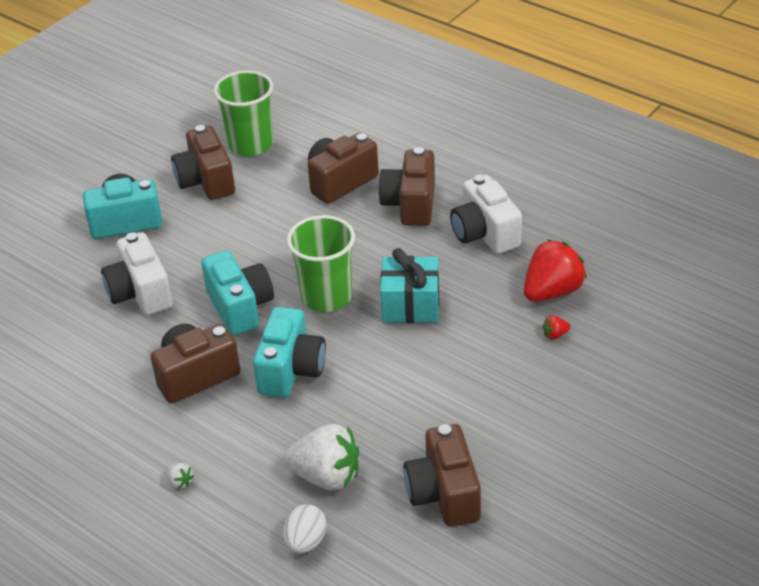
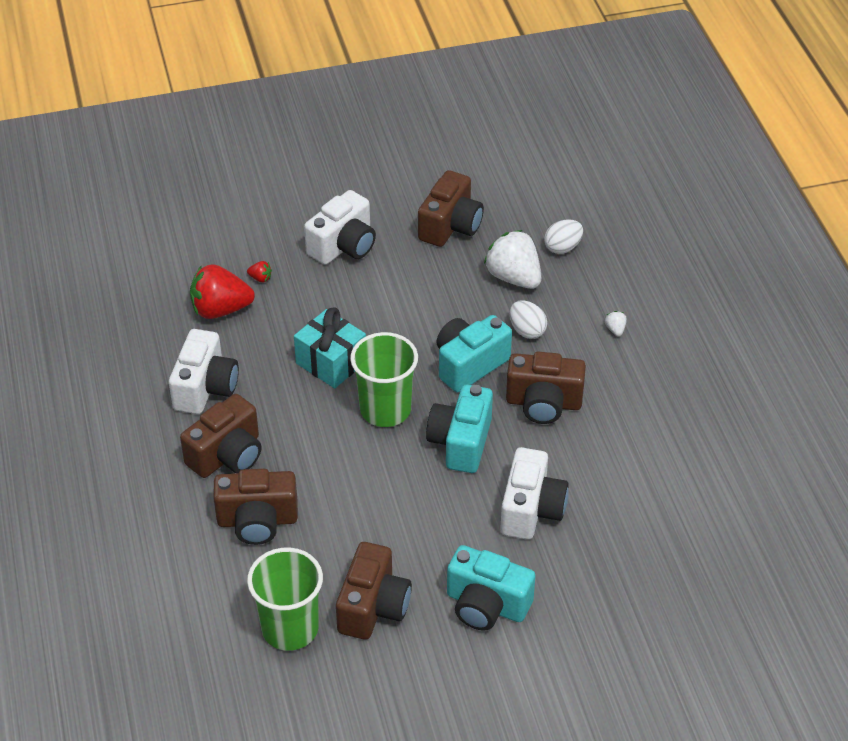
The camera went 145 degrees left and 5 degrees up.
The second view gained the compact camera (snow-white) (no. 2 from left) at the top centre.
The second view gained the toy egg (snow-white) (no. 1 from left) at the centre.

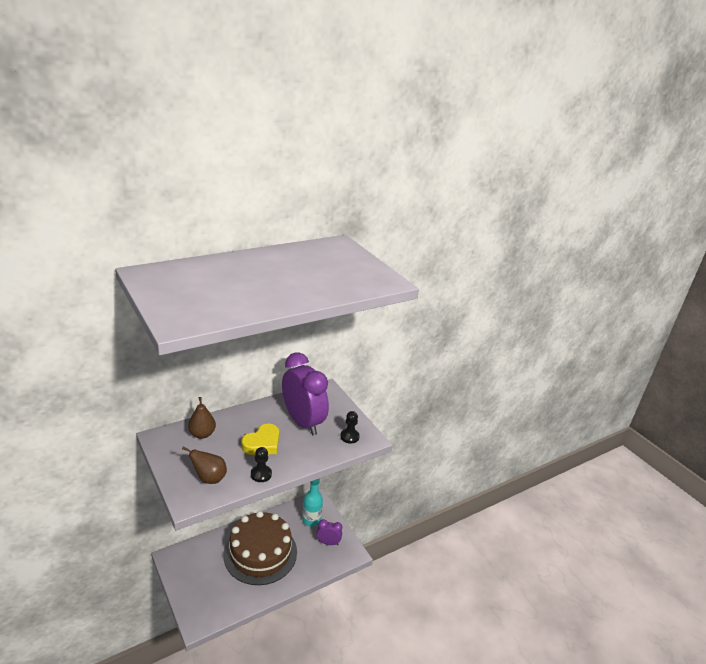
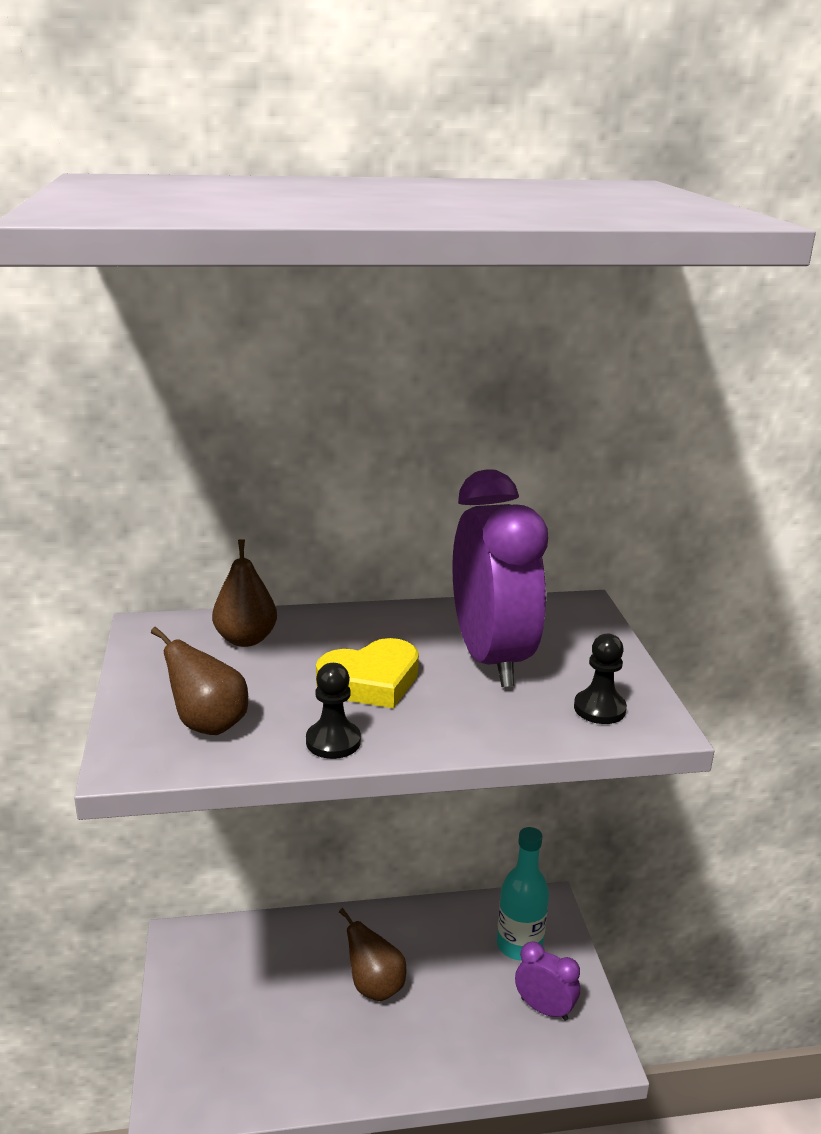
The camera went 25 degrees right and 5 degrees down.
Where the cake (russet) stood at the bottom centre, the pear (russet) (no. 3 from left) came to stand at the bottom centre.

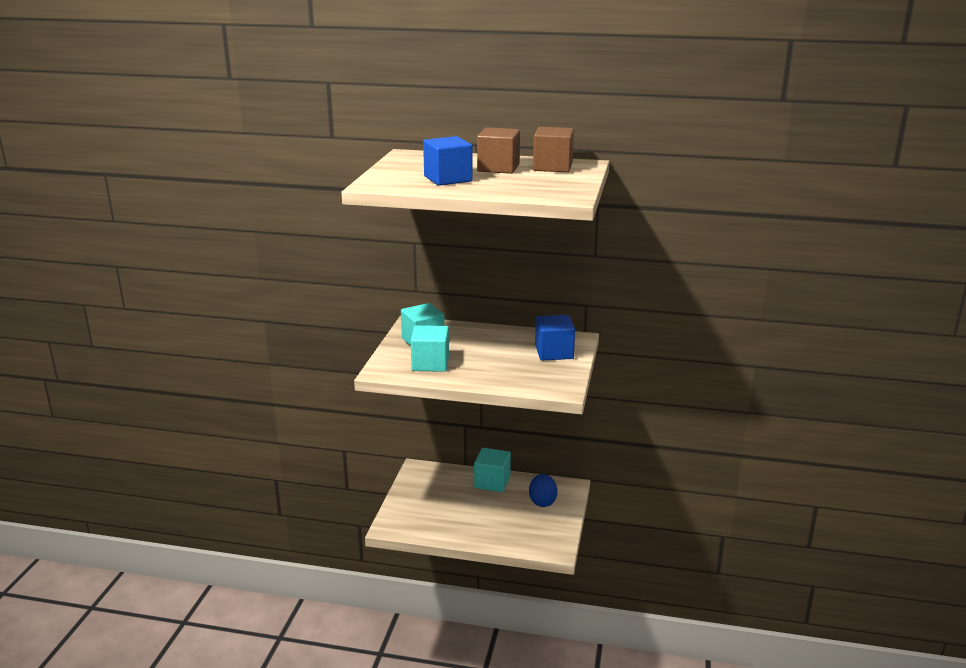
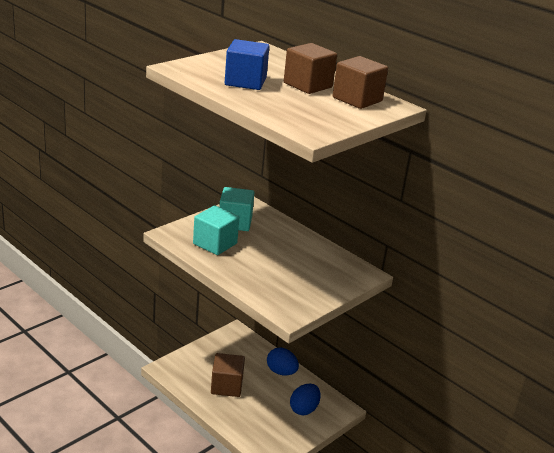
The camera went 30 degrees right and 5 degrees up.
The second view gained the block (russet) (no. 1 from left) at the bottom centre.
Where the block (turquoise) (no. 3 from left) stood at the bottom centre, the toy egg (blue) (no. 1 from left) came to stand at the bottom centre.
The second view lost the block (blue) (no. 2 from left) at the centre.

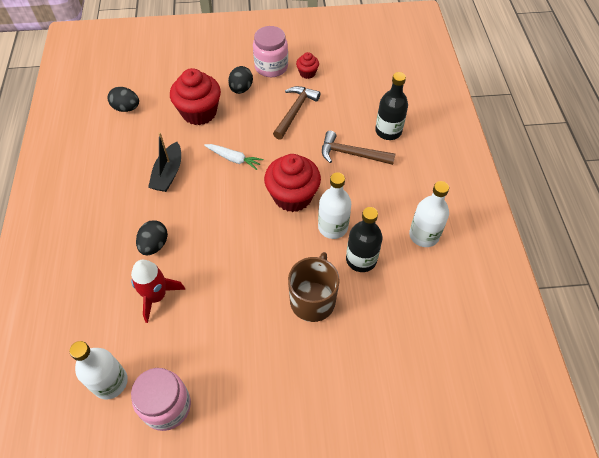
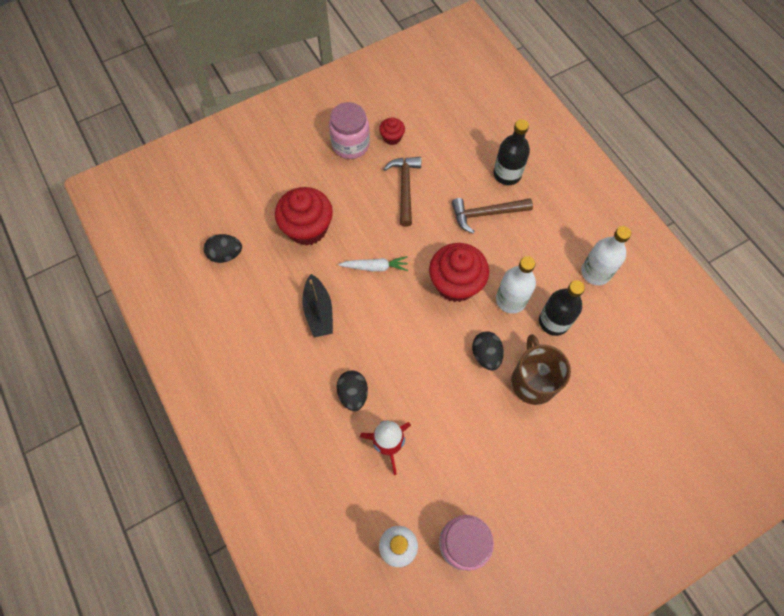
The camera went 25 degrees left and 10 degrees up.
The toy egg (ebony) (no. 3 from left) ended up elsewhere, having gone from the top centre to the centre.

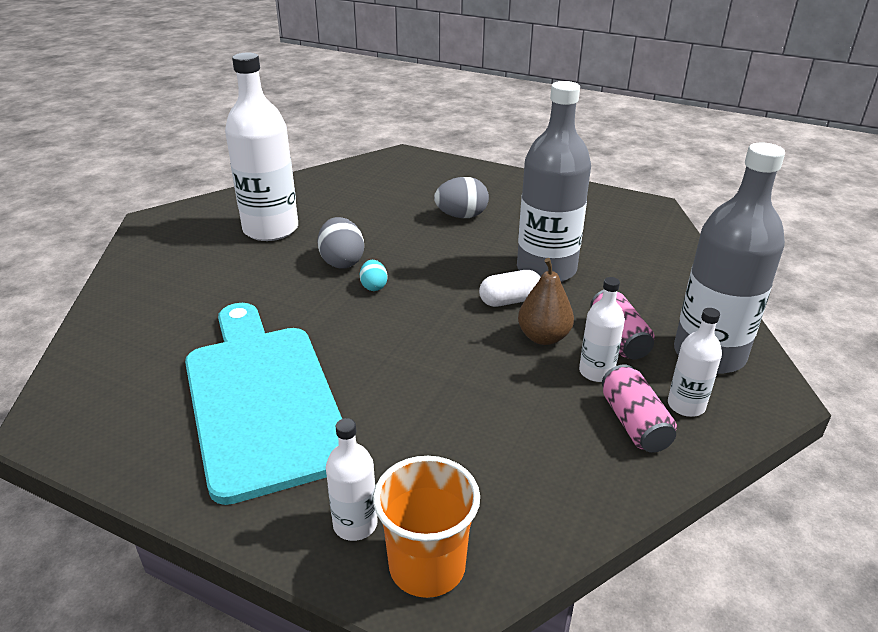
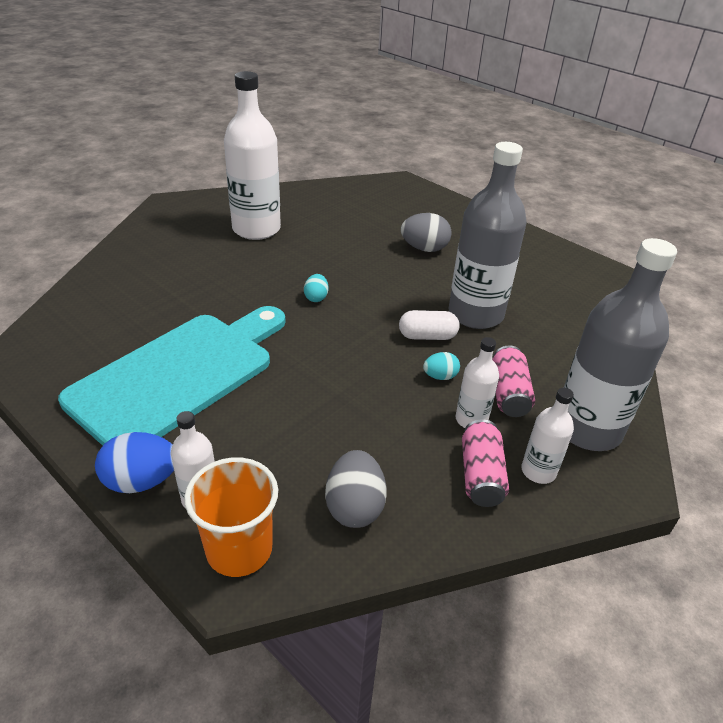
The camera went 15 degrees right and 5 degrees up.
The chopping board (turquoise) at the middle left ended up facing another way, 45 degrees clockwise from before.
The second view gained the toy egg (blue) at the middle left.
The toy egg (grey) (no. 1 from left) ended up elsewhere, having gone from the centre to the bottom centre.
Where the pear (russet) stood at the centre, the toy egg (turquoise) (no. 2 from left) came to stand at the centre.

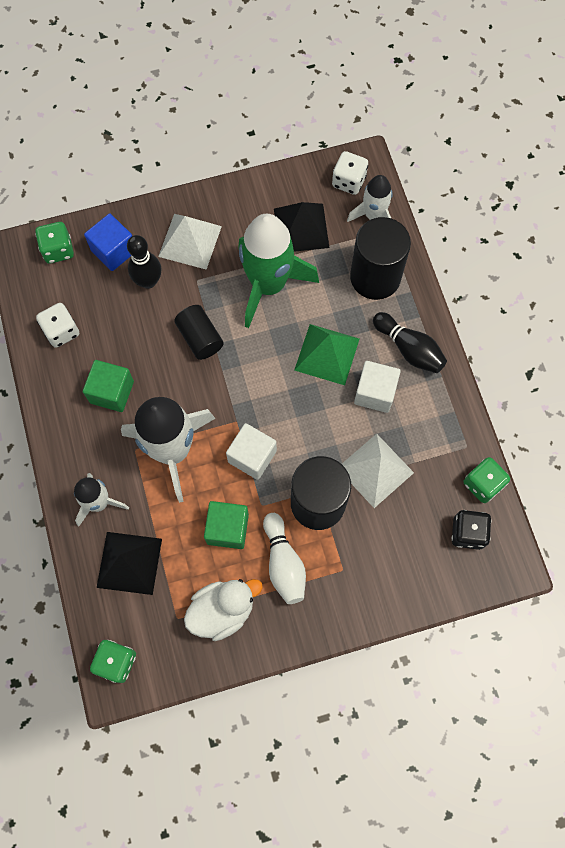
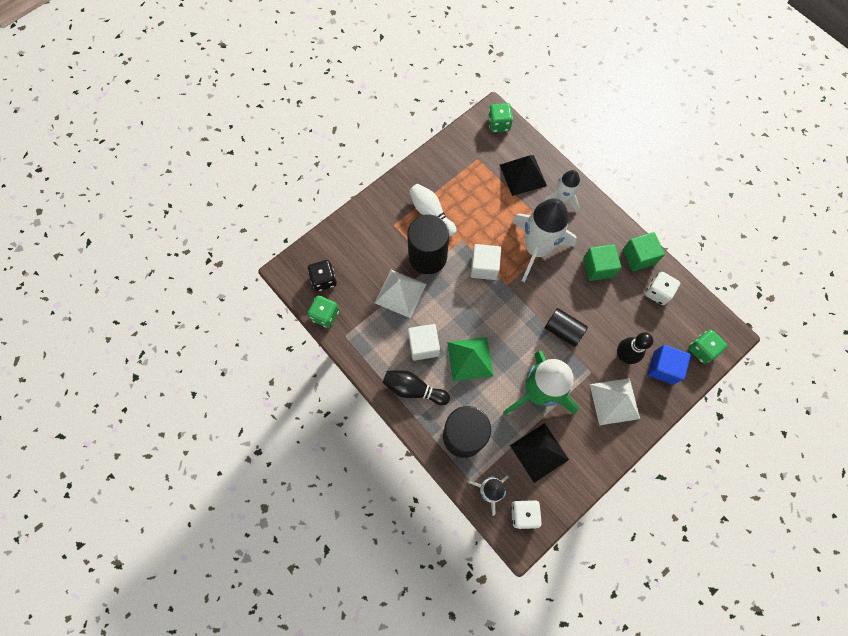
The camera went 155 degrees right and 0 degrees up.
The block (leaf-green) (no. 2 from left) ended up elsewhere, having gone from the centre to the middle right.
The second view lost the toy duck (snow-white) at the bottom centre.

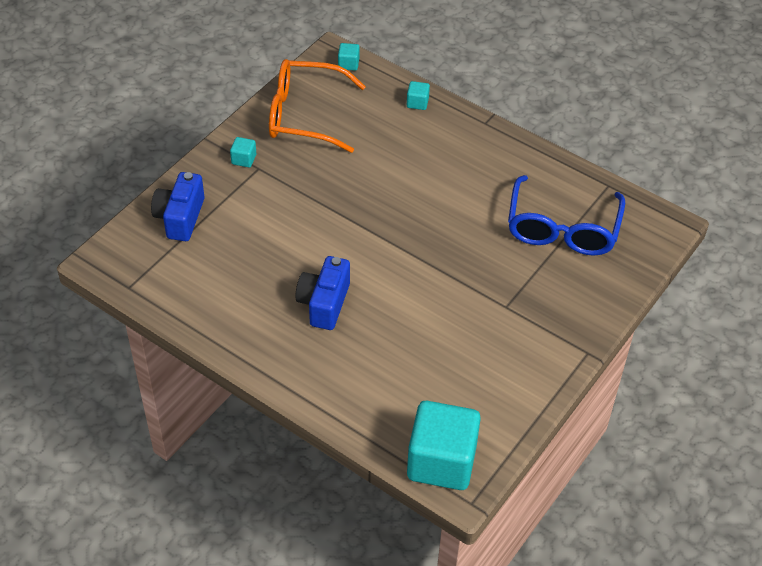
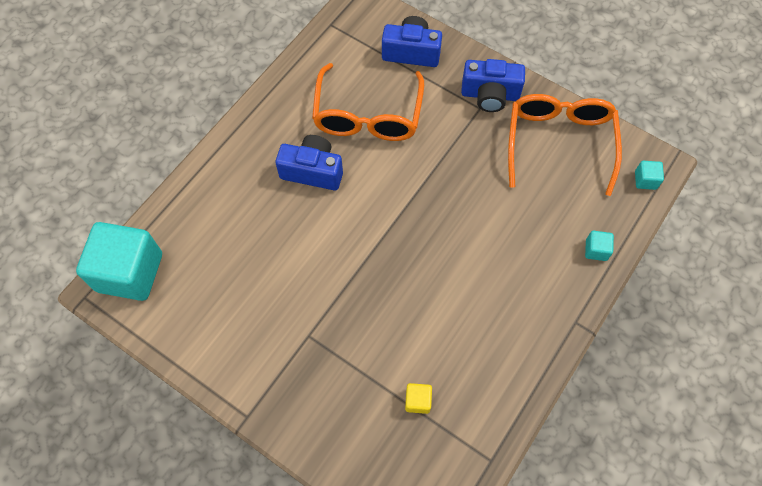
The camera went 90 degrees right and 15 degrees up.
The second view gained the eyeglasses (orange-coloured) (no. 1 from left) at the top centre.
Where the eyeglasses (blue) stood at the middle right, the block (bright yellow) came to stand at the bottom centre.
Where the block (turquoise) (no. 1 from left) stood at the top left, the compact camera (blue) (no. 3 from left) came to stand at the top centre.

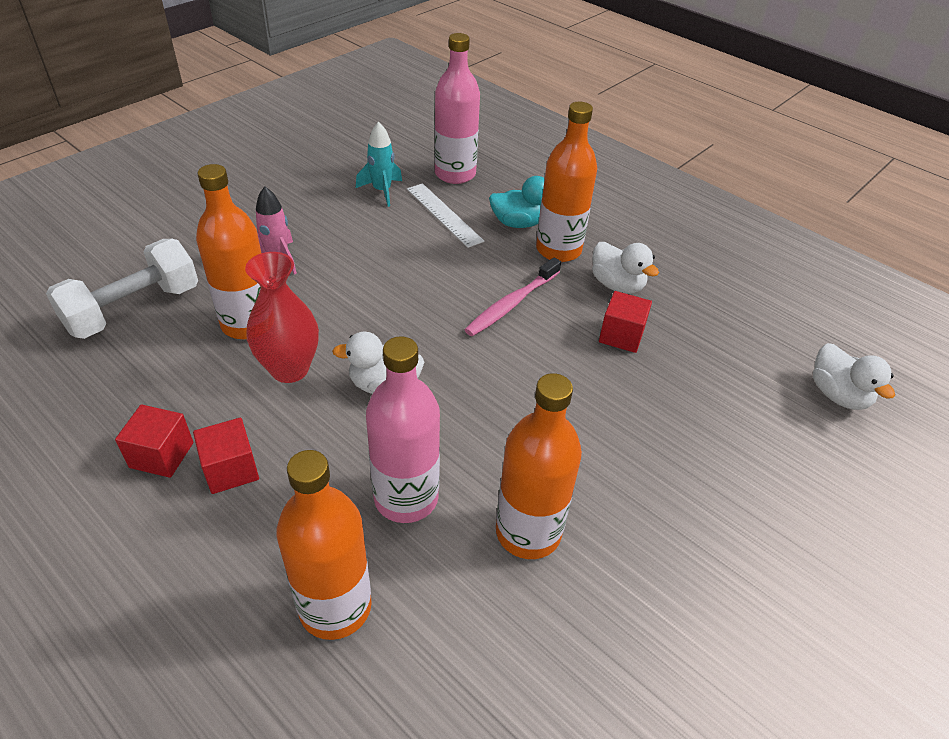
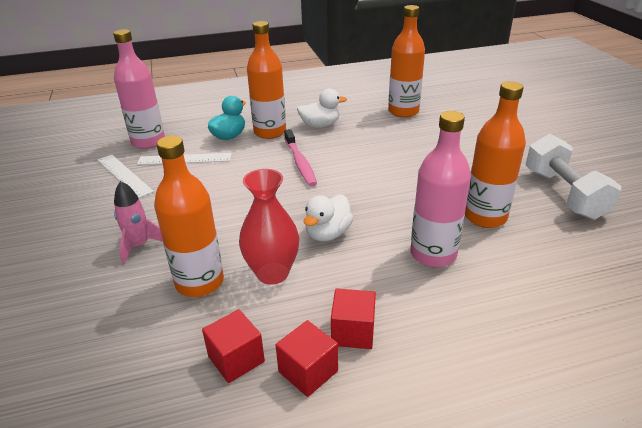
The camera went 55 degrees left and 10 degrees down.
Where the spaceship (turquoise) stood at the top centre, the ruler (snow-white) (no. 1 from left) came to stand at the middle left.
The block (scarlet) (no. 3 from left in the first image) ended up elsewhere, having gone from the centre to the bottom centre.
The flask (orange-coloured) (no. 2 from left in the first image) ended up elsewhere, having gone from the bottom centre to the top centre.
The hand weight (snow-white) ended up elsewhere, having gone from the middle left to the middle right.
The second view lost the toy duck (snow-white) (no. 3 from left) at the middle right.

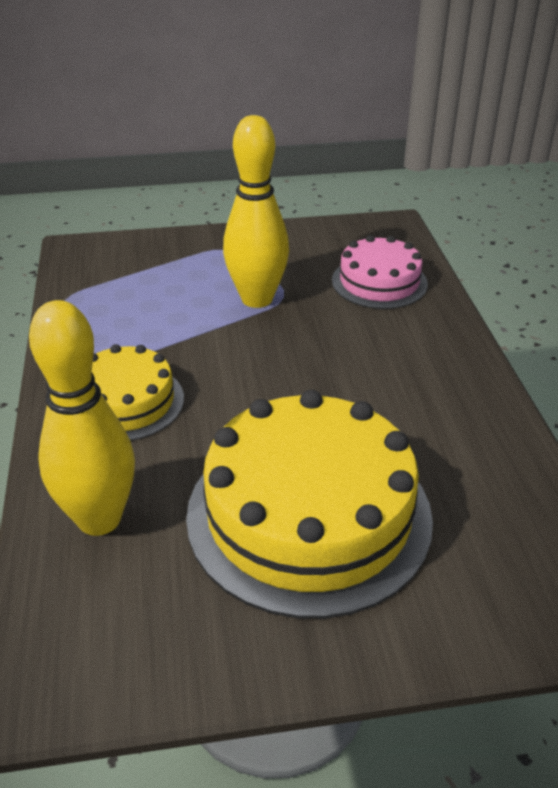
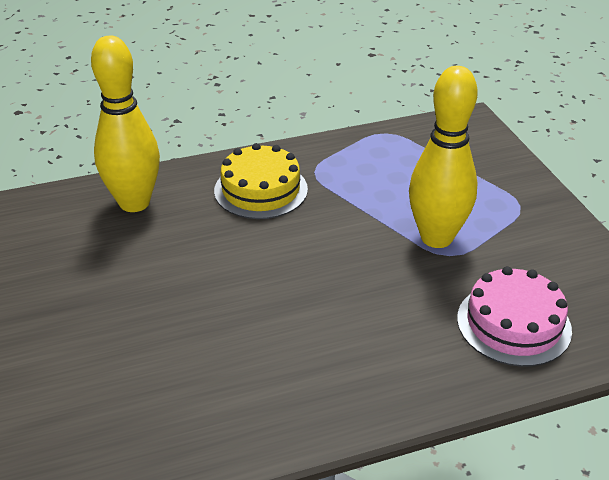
The camera went 80 degrees right and 0 degrees up.
The second view lost the cake (bright yellow) (no. 2 from left) at the centre.

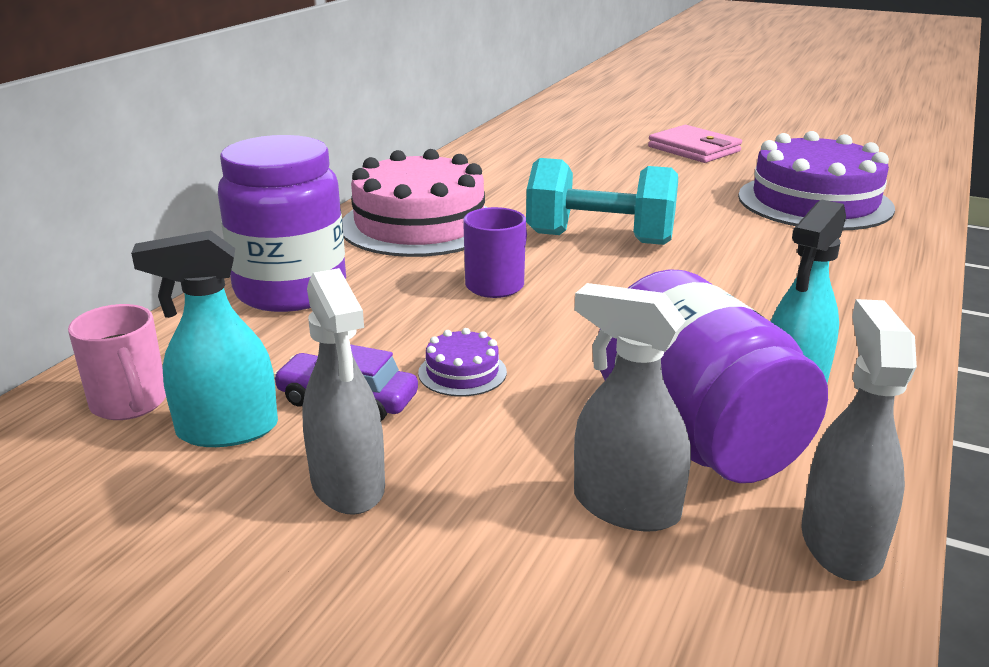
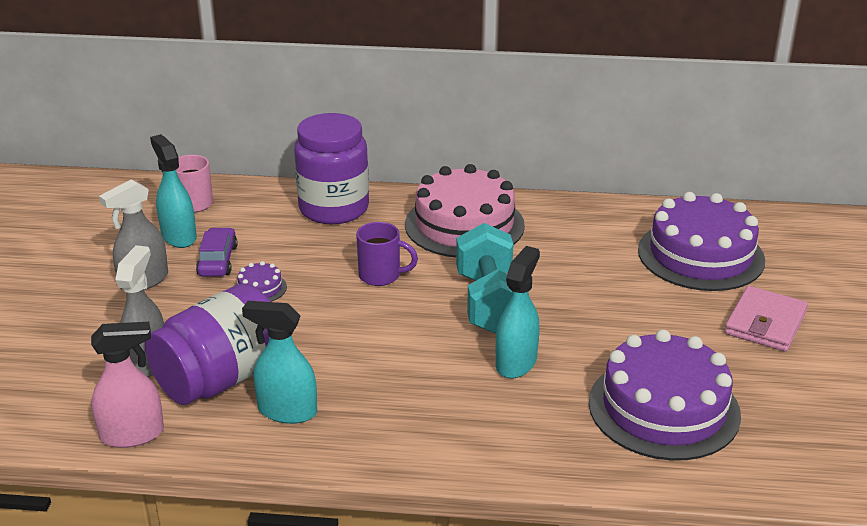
The camera went 70 degrees right and 5 degrees up.
What was the spray cleaner (grey) (no. 3 from left) at the middle right turned into the spray cleaner (pink) at the bottom left.
The second view gained the spray cleaner (turquoise) (no. 3 from left) at the centre.
The second view gained the cake (royal purple) (no. 3 from left) at the middle right.

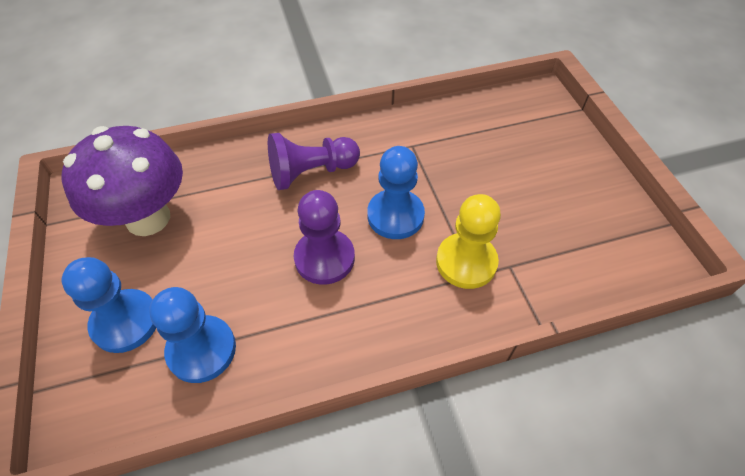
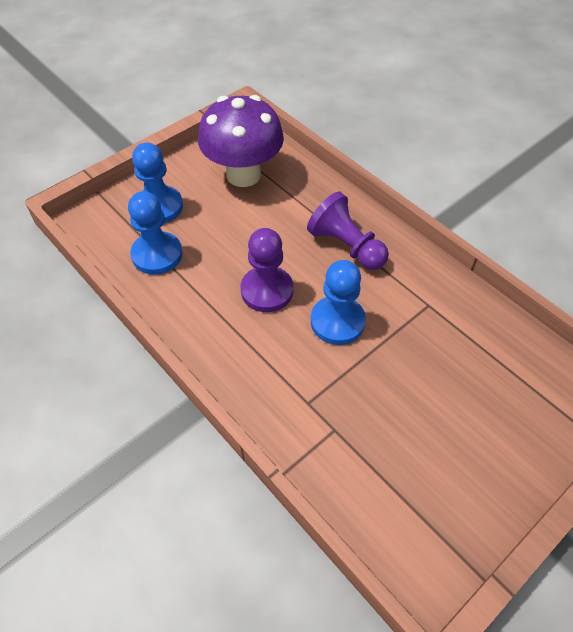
The camera went 65 degrees right and 0 degrees up.
The second view lost the chess pawn (bright yellow) at the centre.

